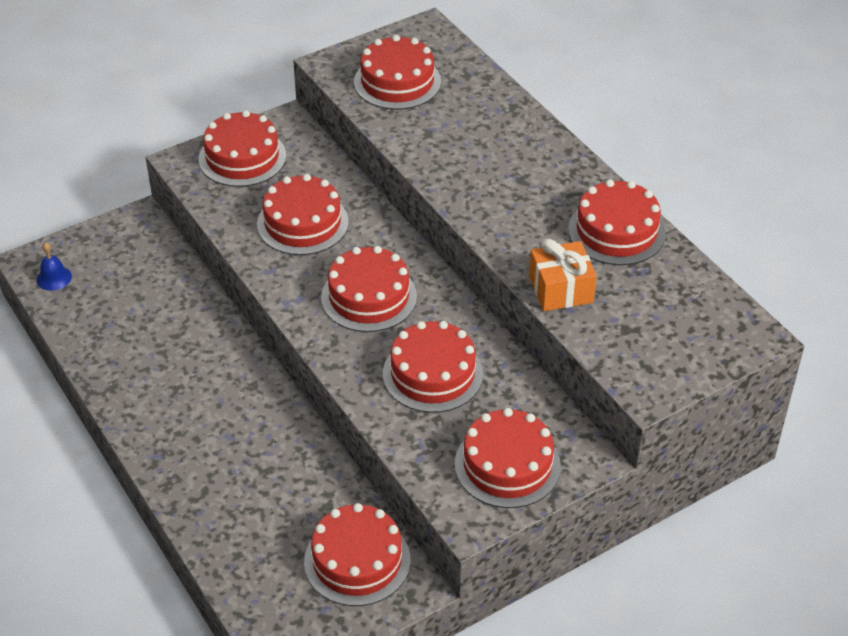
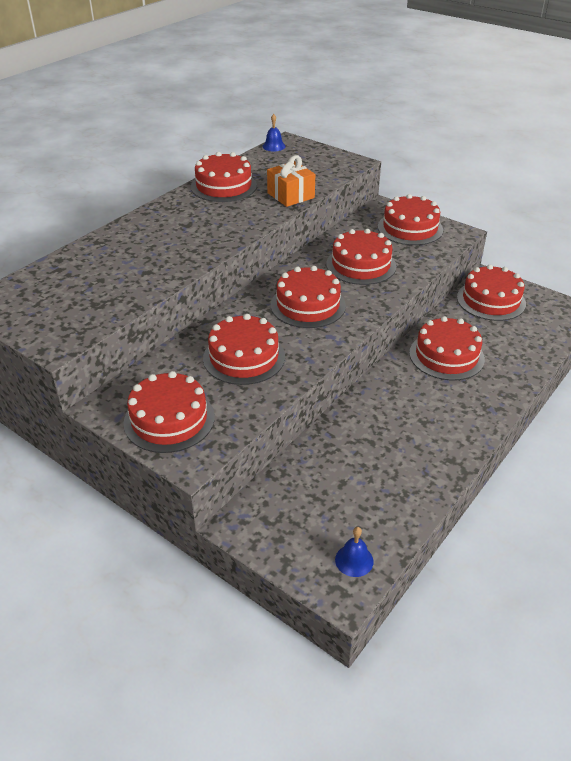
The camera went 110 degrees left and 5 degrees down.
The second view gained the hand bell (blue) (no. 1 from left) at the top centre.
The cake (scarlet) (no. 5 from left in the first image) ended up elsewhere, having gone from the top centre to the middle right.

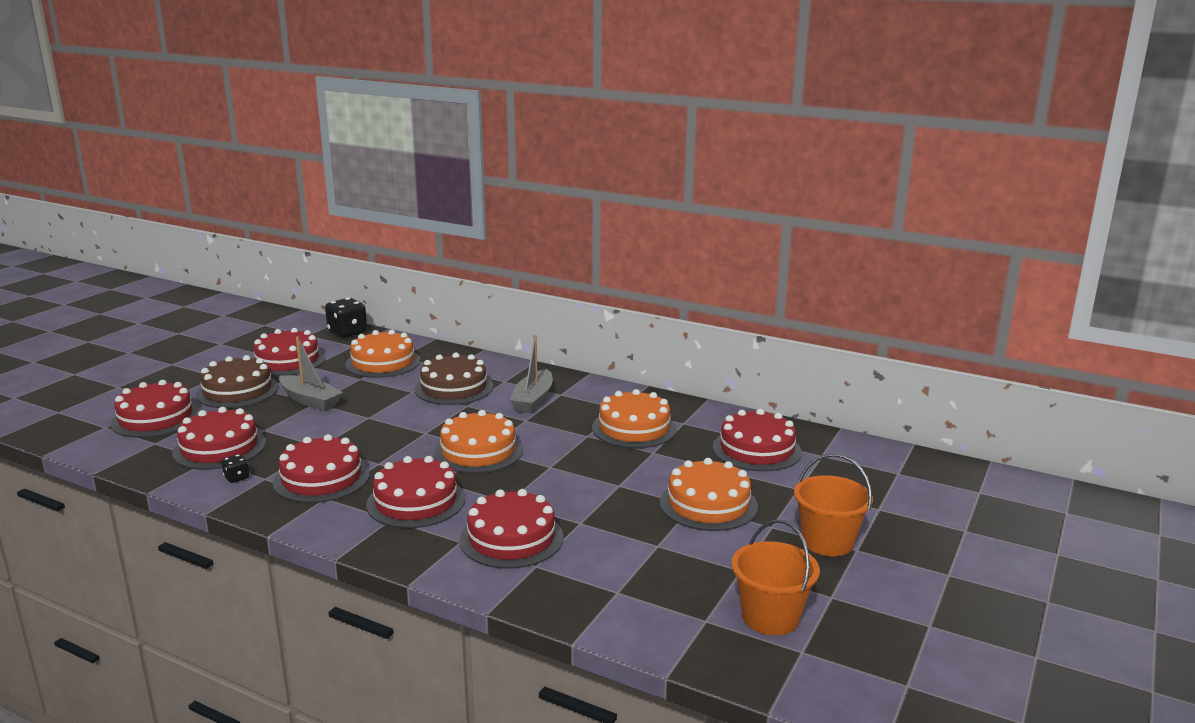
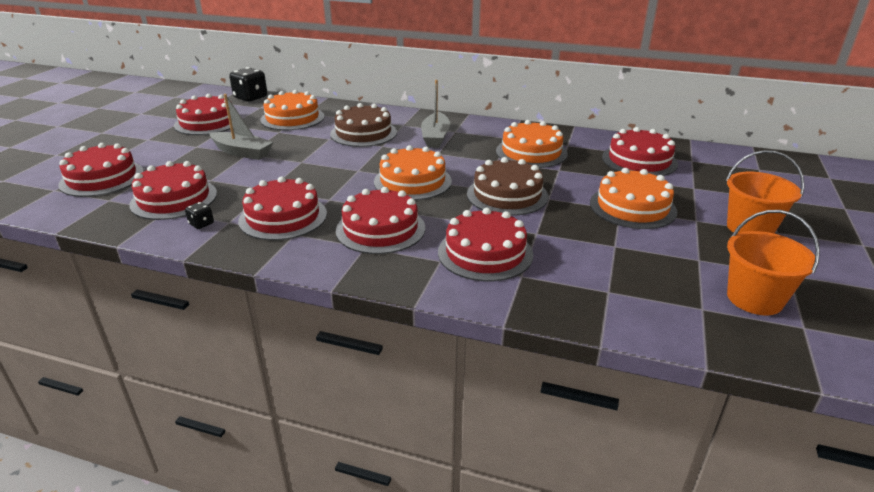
The camera went 10 degrees left and 10 degrees up.
The cake (russet) (no. 1 from left in the first image) ended up elsewhere, having gone from the middle left to the centre.

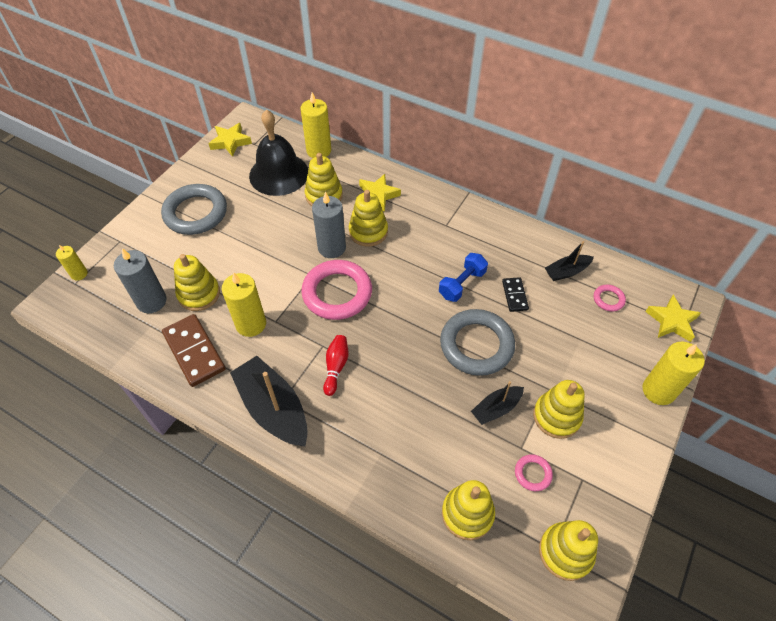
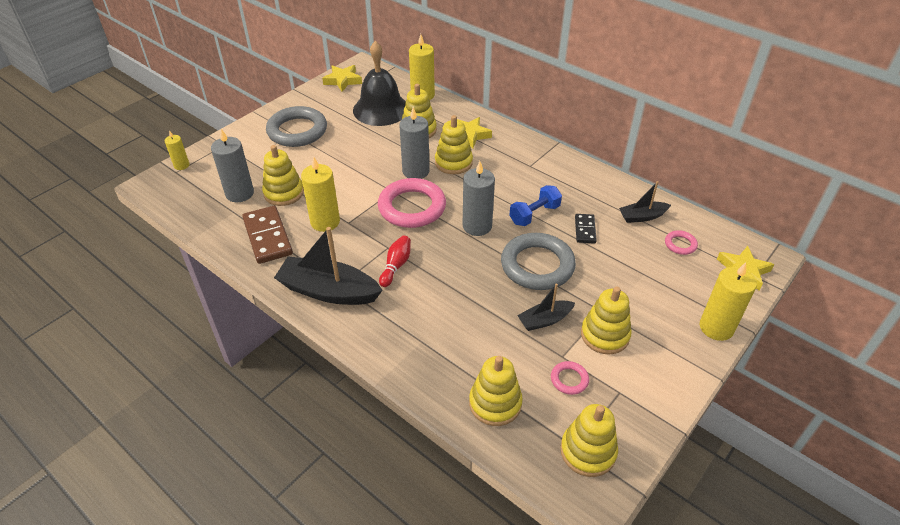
The camera went 10 degrees right and 10 degrees down.
The sailboat (ebony) (no. 1 from left) at the centre ended up facing another way, 45 degrees counterclockwise from before.
The second view gained the wax candle (grey) (no. 3 from left) at the centre.

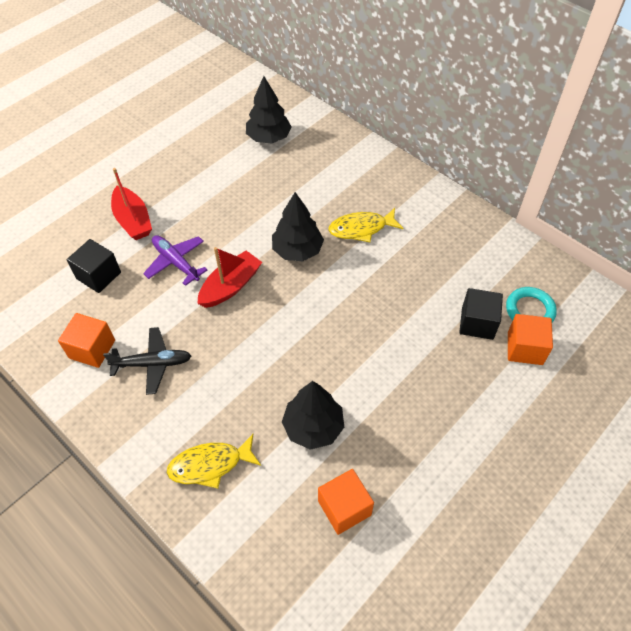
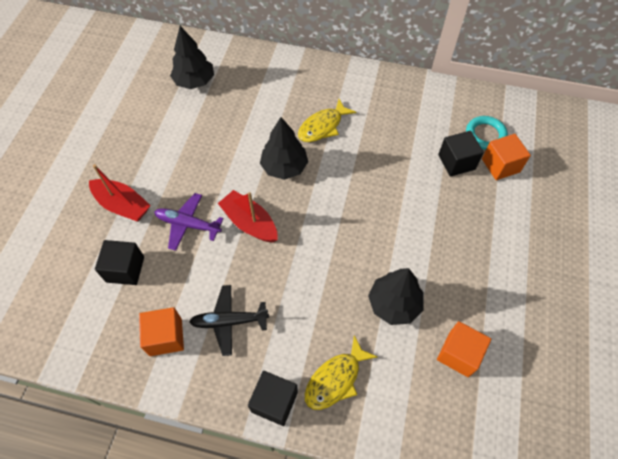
The camera went 30 degrees left and 5 degrees up.
The toy plane (ebony) at the middle left ended up facing another way, 150 degrees counterclockwise from before.
The sailboat (scarlet) (no. 2 from left) at the centre ended up facing another way, 60 degrees counterclockwise from before.
The second view gained the block (ebony) (no. 2 from left) at the bottom centre.

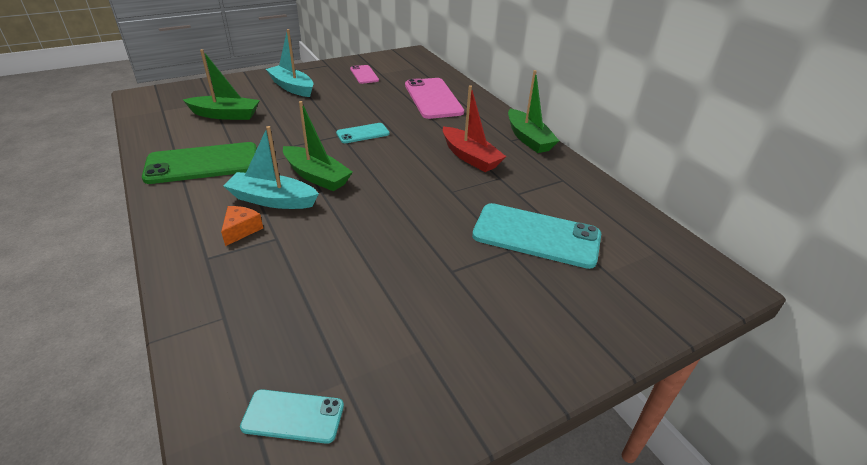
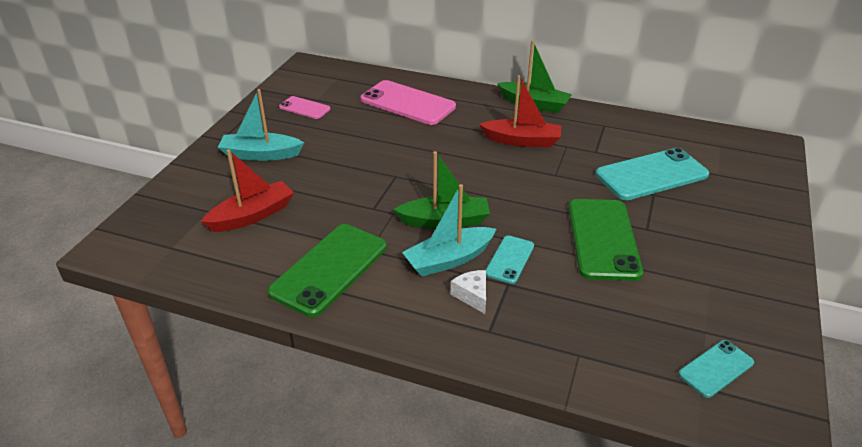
The camera went 40 degrees left and 0 degrees up.
What was the sailboat (leaf-green) (no. 1 from left) at the top left turned into the sailboat (scarlet) (no. 1 from left) at the middle left.
What was the cheese (orange-coloured) at the middle left turned into the cheese (snow-white) at the centre.
The mobile phone (turquoise) (no. 2 from left in the first image) ended up elsewhere, having gone from the top centre to the centre.
The second view gained the mobile phone (leaf-green) (no. 2 from left) at the middle right.

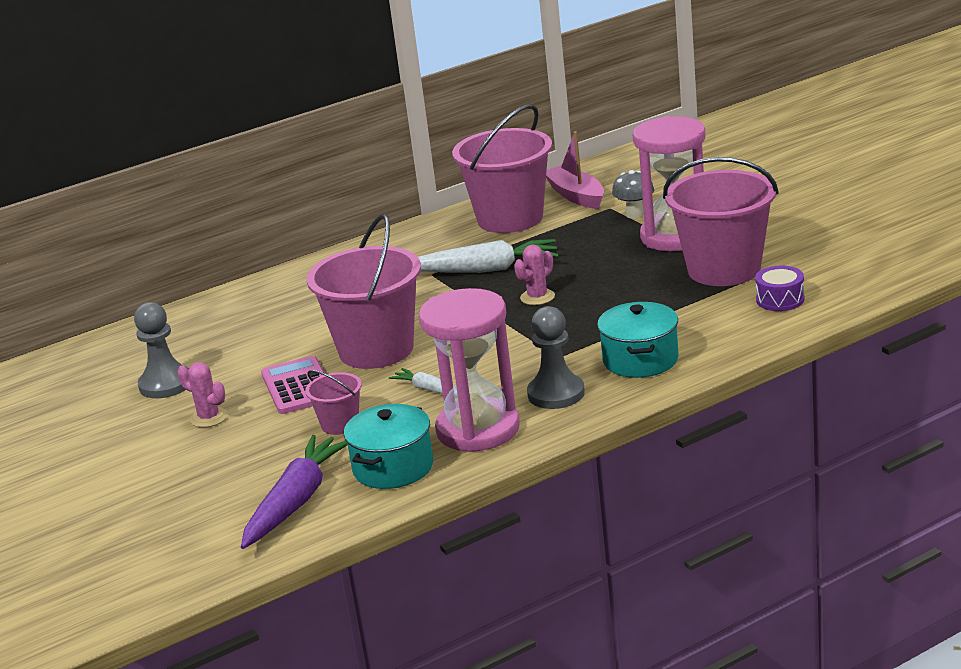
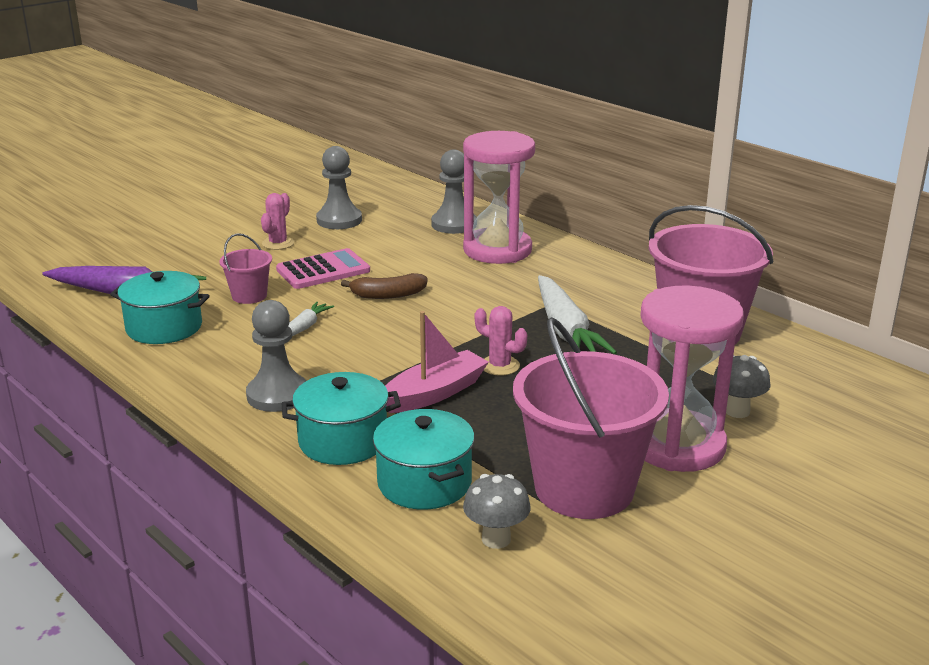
The camera went 75 degrees right and 0 degrees up.
Where the pail (pink) (no. 2 from left) stood at the centre, the toy banana (russet) came to stand at the centre.
The second view gained the cooking pot (turquoise) (no. 3 from left) at the bottom centre.
The sailboat (pink) ended up elsewhere, having gone from the top centre to the centre.
The second view gained the chess pawn (grey) (no. 3 from left) at the top centre.
The sand timer (pink) (no. 1 from left) ended up elsewhere, having gone from the centre to the top centre.
Where the drum (royal purple) stood at the middle right, the fungus (grey) (no. 1 from left) came to stand at the bottom centre.

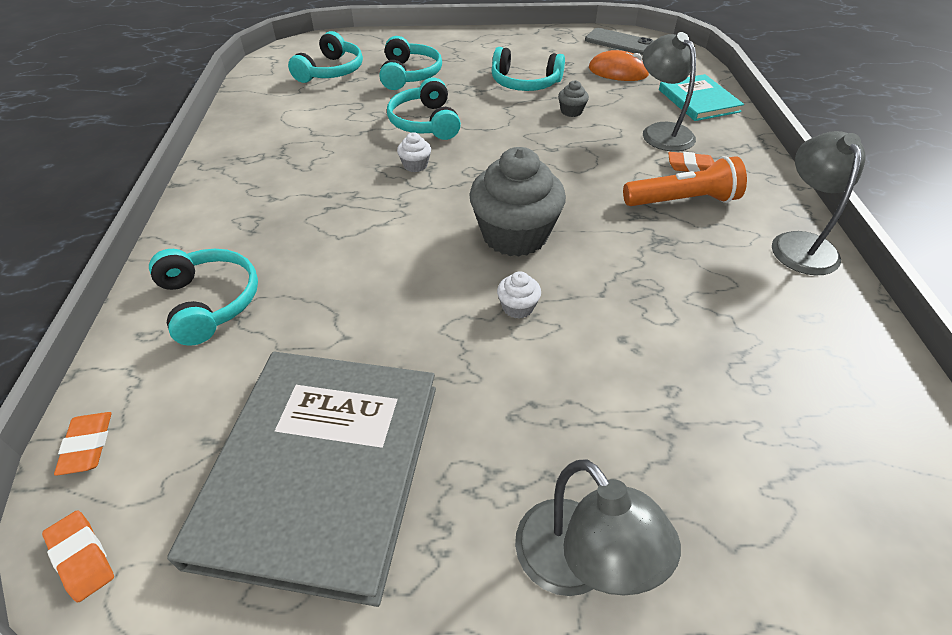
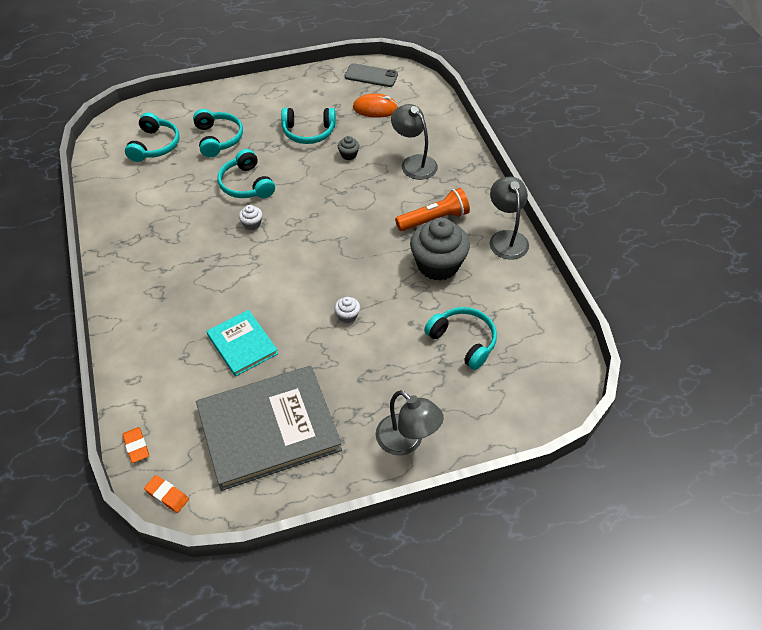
The camera went 15 degrees left and 5 degrees up.
The book (grey) at the bottom left ended up facing another way, 75 degrees clockwise from before.
The book (turquoise) ended up elsewhere, having gone from the top right to the middle left.
The cupcake (grey) (no. 1 from left in the first image) ended up elsewhere, having gone from the top centre to the centre.
The headset (turquoise) (no. 1 from left in the first image) ended up elsewhere, having gone from the middle left to the centre.
The second view lost the pencil eraser (orange-coloured) (no. 3 from left) at the top right.

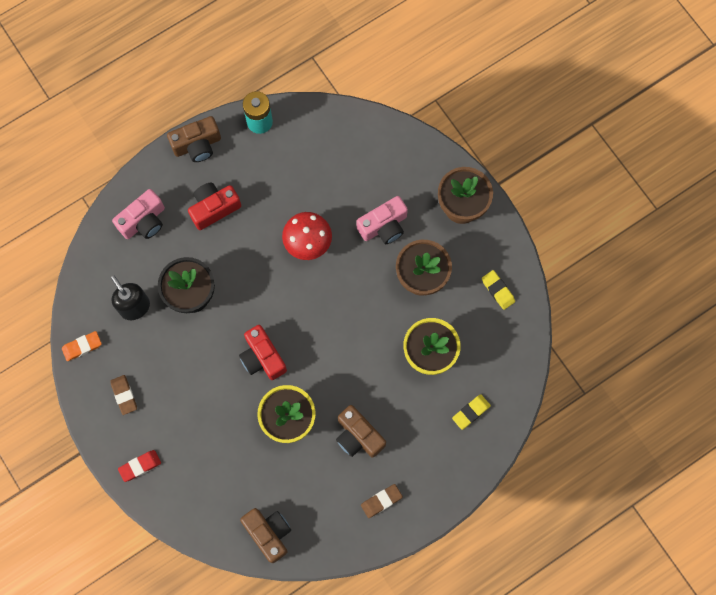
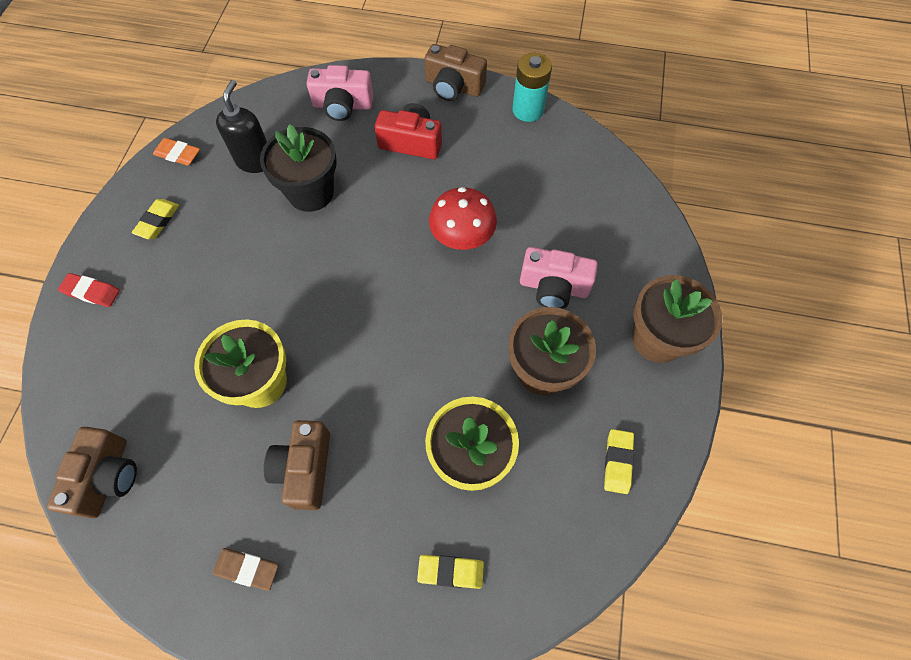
The camera went 45 degrees right and 10 degrees down.
What was the pencil eraser (russet) (no. 1 from left) at the middle left turned into the pencil eraser (bright yellow) (no. 1 from left) at the top left.
The second view lost the compact camera (scarlet) (no. 2 from left) at the centre.

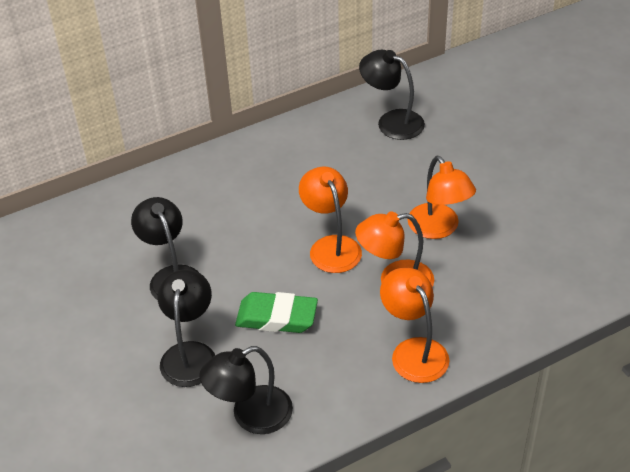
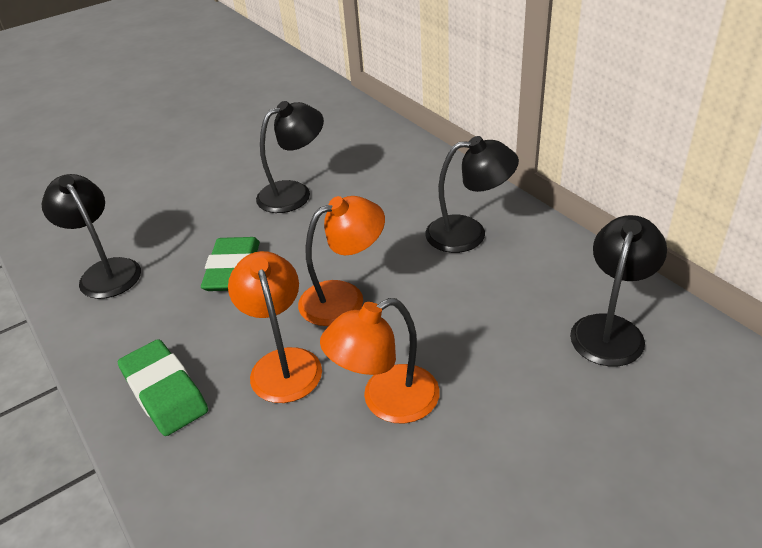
The camera went 85 degrees right and 5 degrees down.
Where the reading lamp (orange-coloured) (no. 3 from left) stood at the bottom centre, the pencil eraser (leaf-green) (no. 1 from left) came to stand at the bottom left.
The reading lamp (ebony) (no. 2 from left in the first image) ended up elsewhere, having gone from the bottom left to the centre.

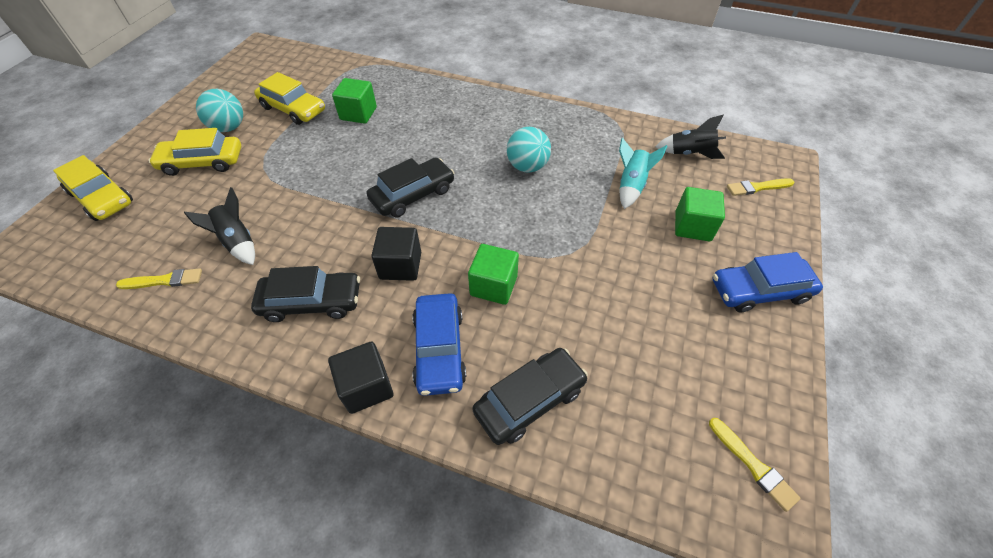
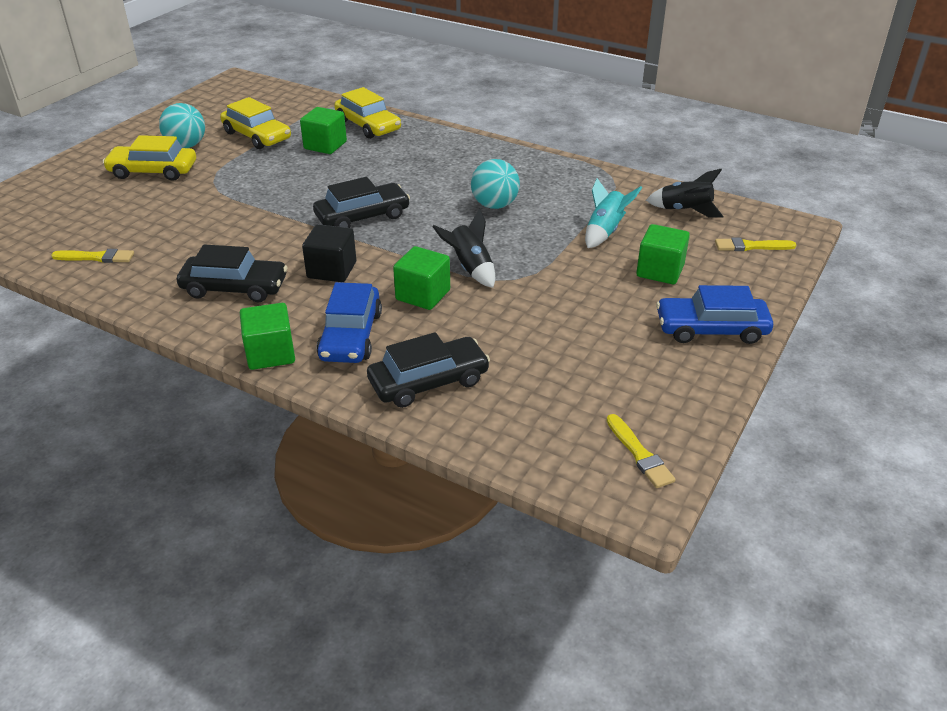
The camera went 10 degrees right and 15 degrees down.
What was the block (ebony) (no. 1 from left) at the bottom centre turned into the block (leaf-green) (no. 1 from left) at the middle left.
The toy car (bright yellow) (no. 1 from left in the first image) ended up elsewhere, having gone from the middle left to the top centre.
The spaceship (ebony) (no. 1 from left) ended up elsewhere, having gone from the middle left to the centre.

